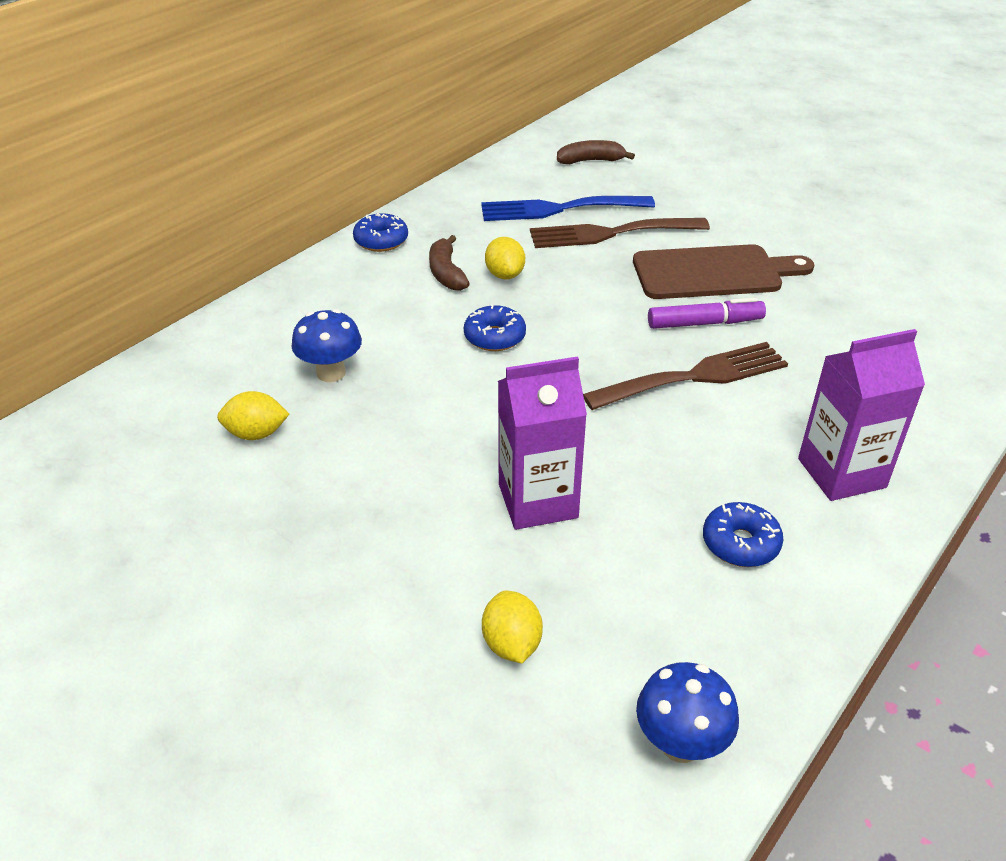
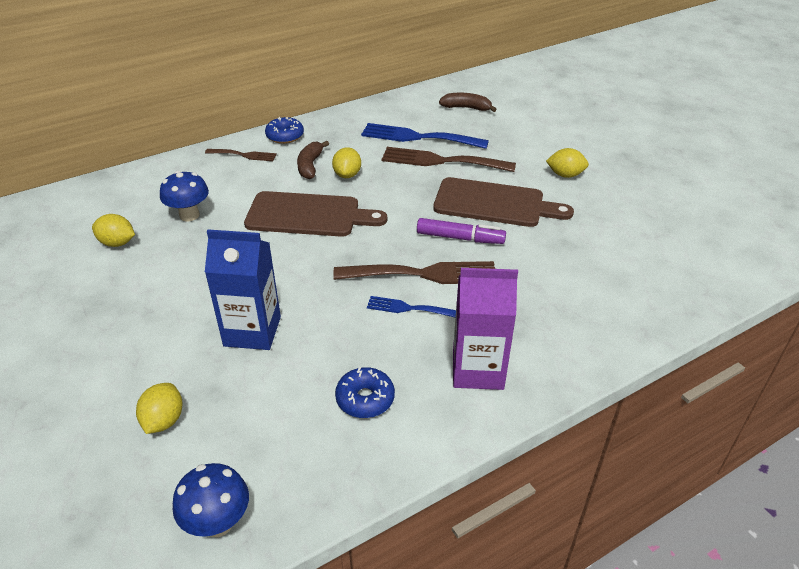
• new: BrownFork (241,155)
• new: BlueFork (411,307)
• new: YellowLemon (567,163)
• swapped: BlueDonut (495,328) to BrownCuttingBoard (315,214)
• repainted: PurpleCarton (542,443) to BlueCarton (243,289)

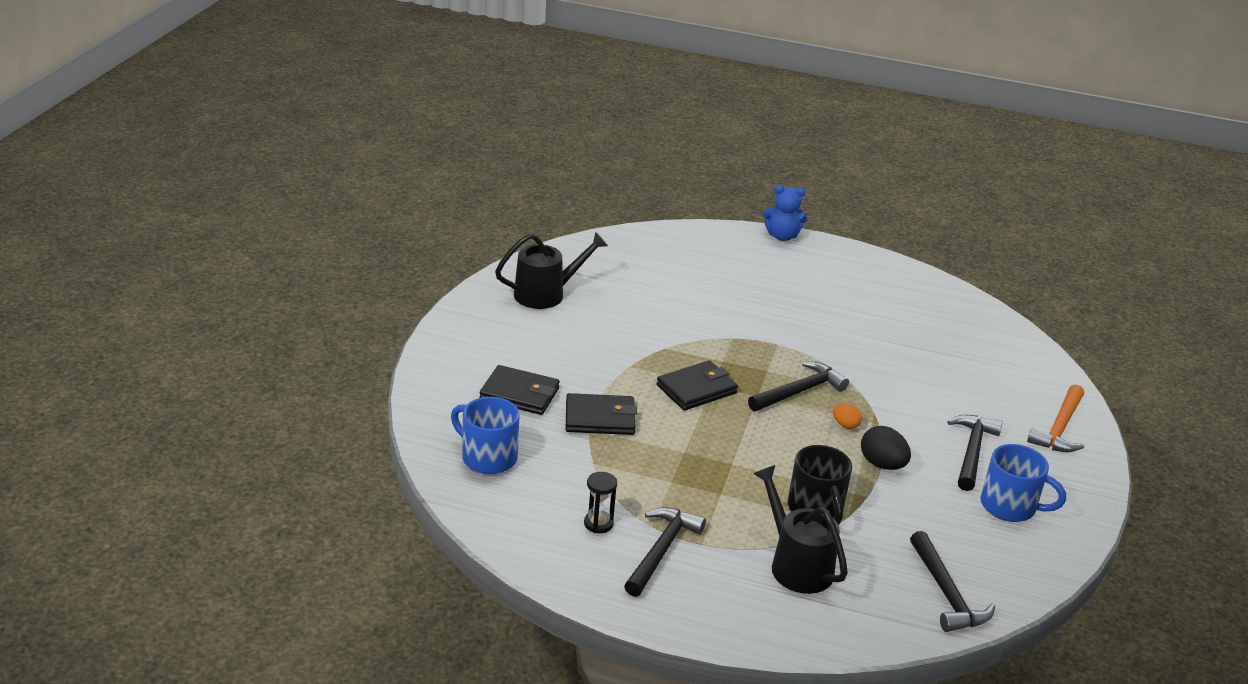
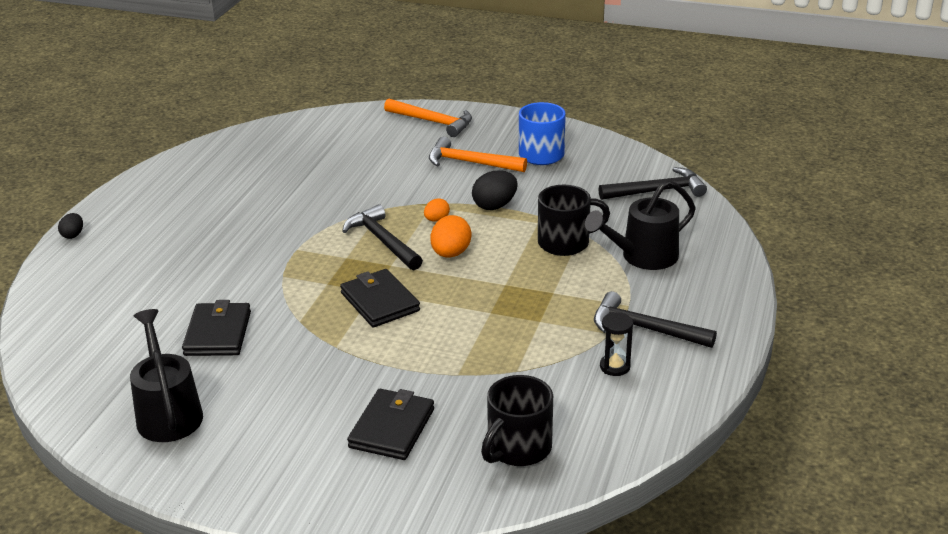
• new: OrangeEgg (450,236)
• shifted: BlackWallet (601,414) to (216,328)
• swapped: BlueTeddyBear (785,213) to BlackEgg (70,226)
• repainted: BlueMug (485,435) to BlackMug (517,420)
• repainted: BlackHammer (975,453) to OrangeHammer (478,154)

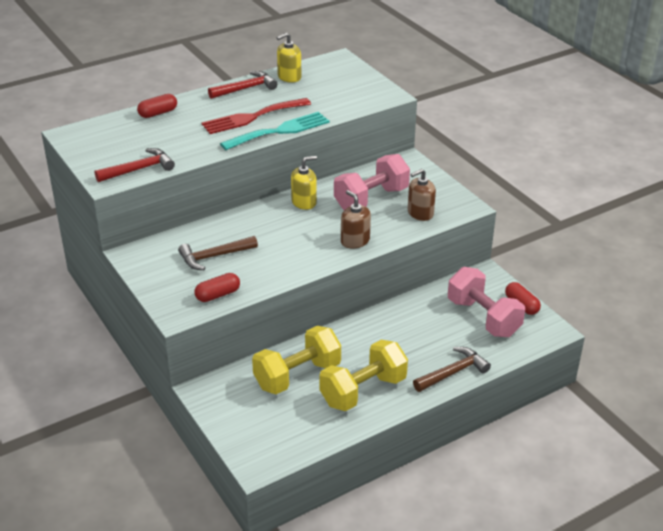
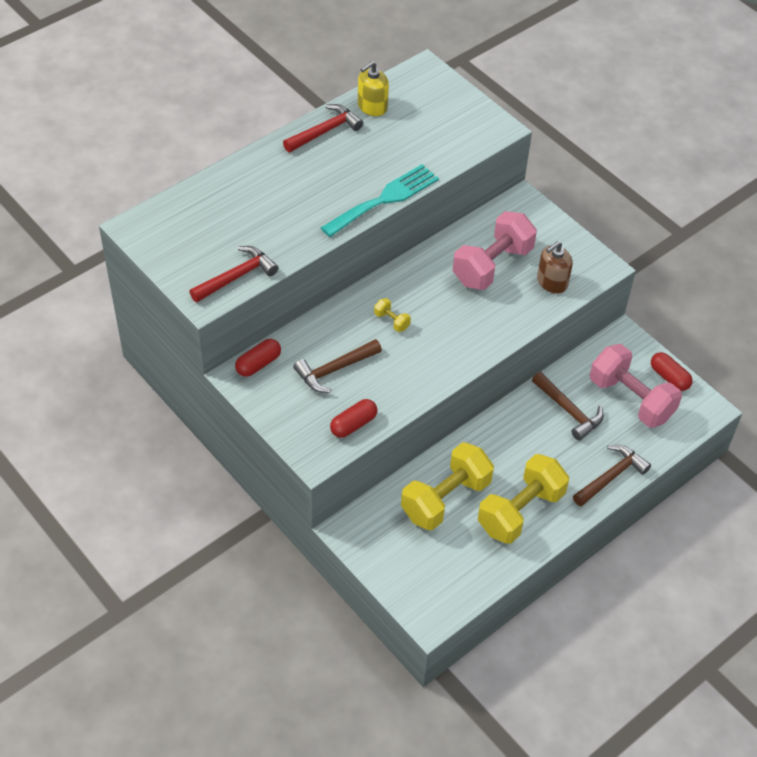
• gone: RedFork (256,116)
• gone: YellowSoapDispenser (304,183)
• gone: BrownSoapDispenser (356,219)
• new: YellowDumbbell (392,315)
• new: BrownHammer (568,406)
• shifted: RedCapsule (157,106) to (258,358)

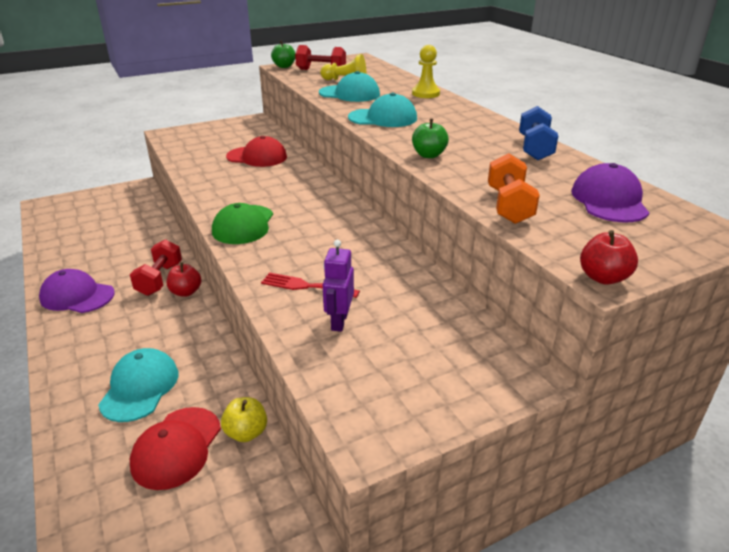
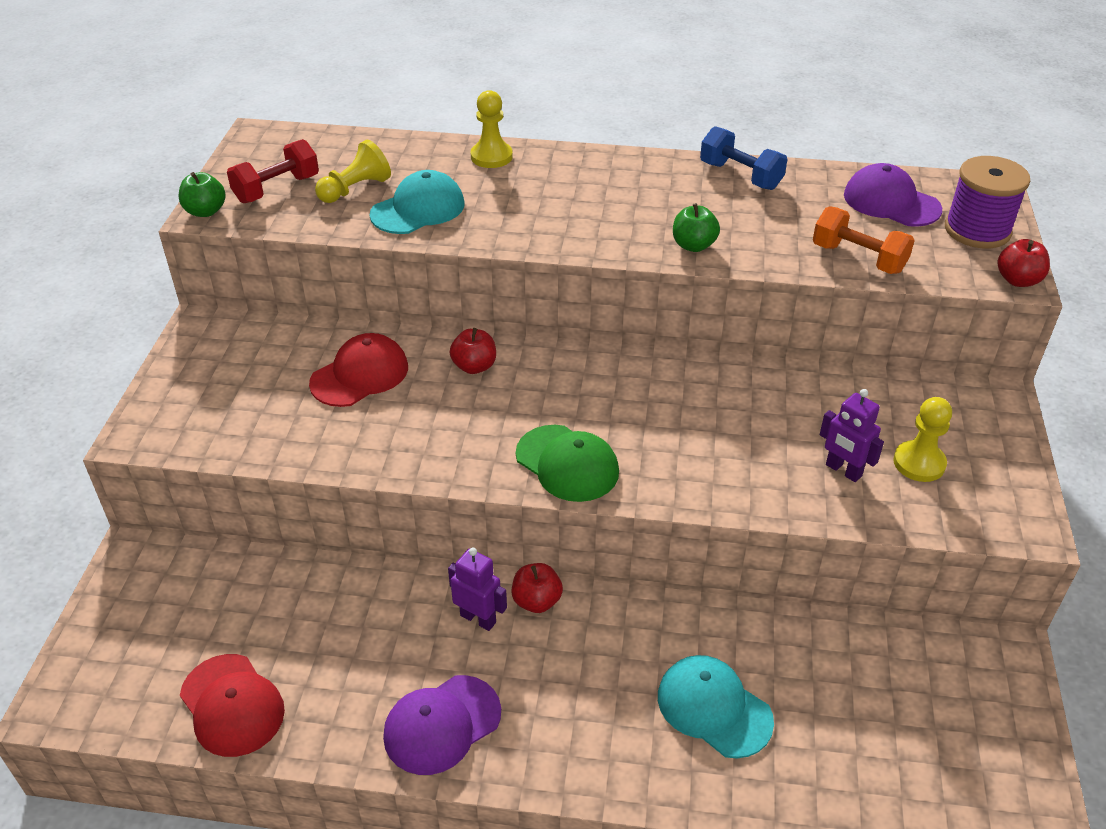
• gone: YellowApple (244,419)
• gone: RedFork (310,285)
• gone: TurquoiseCap (382,110)
• new: RedApple (473,351)
• new: YellowPawn (922,439)
• new: PurpleSpool (987,202)
• shifted: RedCap (175,448) to (232,705)
• swapped: RedDumbbell (156,267) to PurpleRobot (477,589)

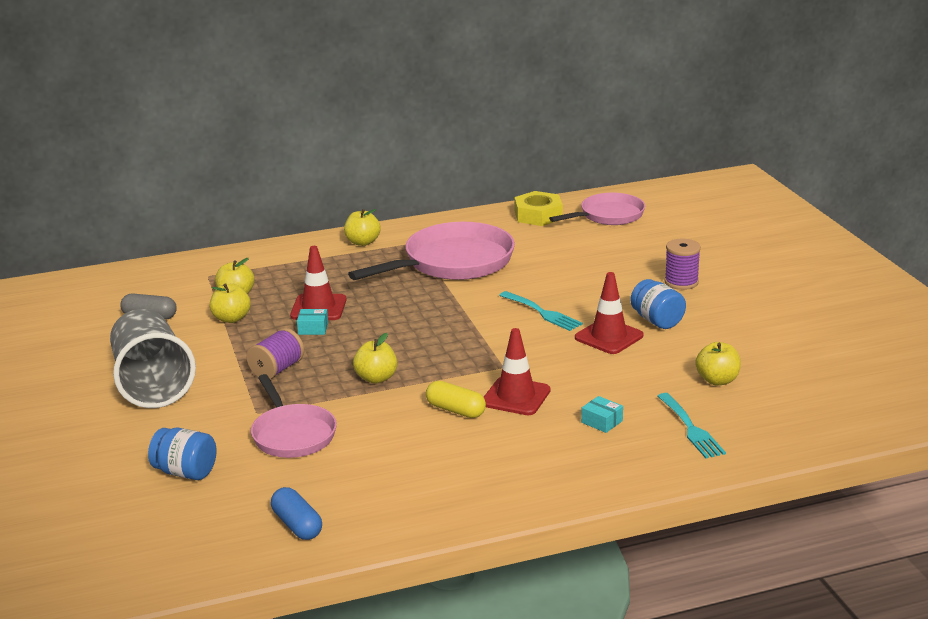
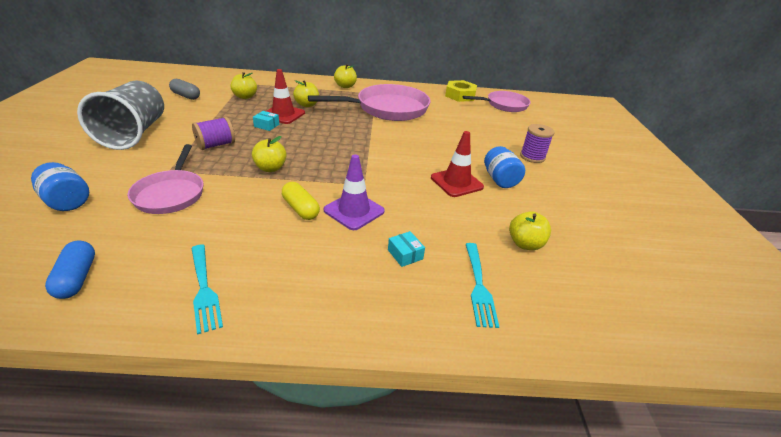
• shifted: YellowApple (230,303) to (306,93)
• shifted: TurquoiseFork (541,311) to (207,290)
• repainted: RedTrafficCone (517,371) to PurpleTrafficCone (354,192)

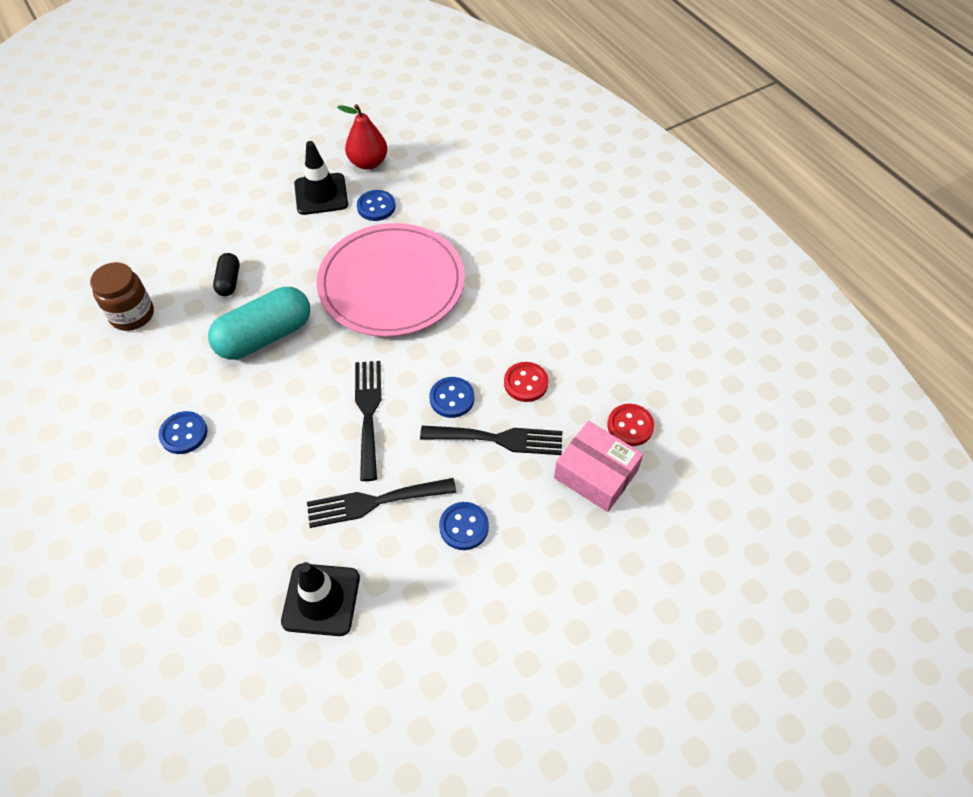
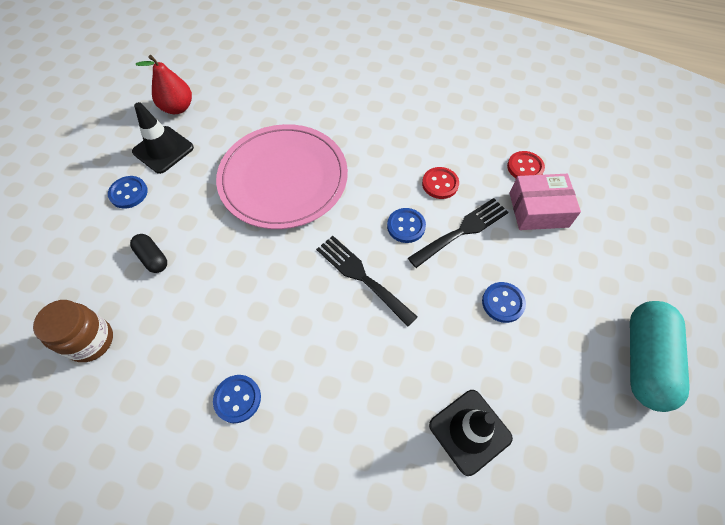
• gone: BlackFork (381,503)
• shifted: TurquoiseCapsule (259,323) to (660,356)
• shifted: BlueButton (376,205) to (128,192)

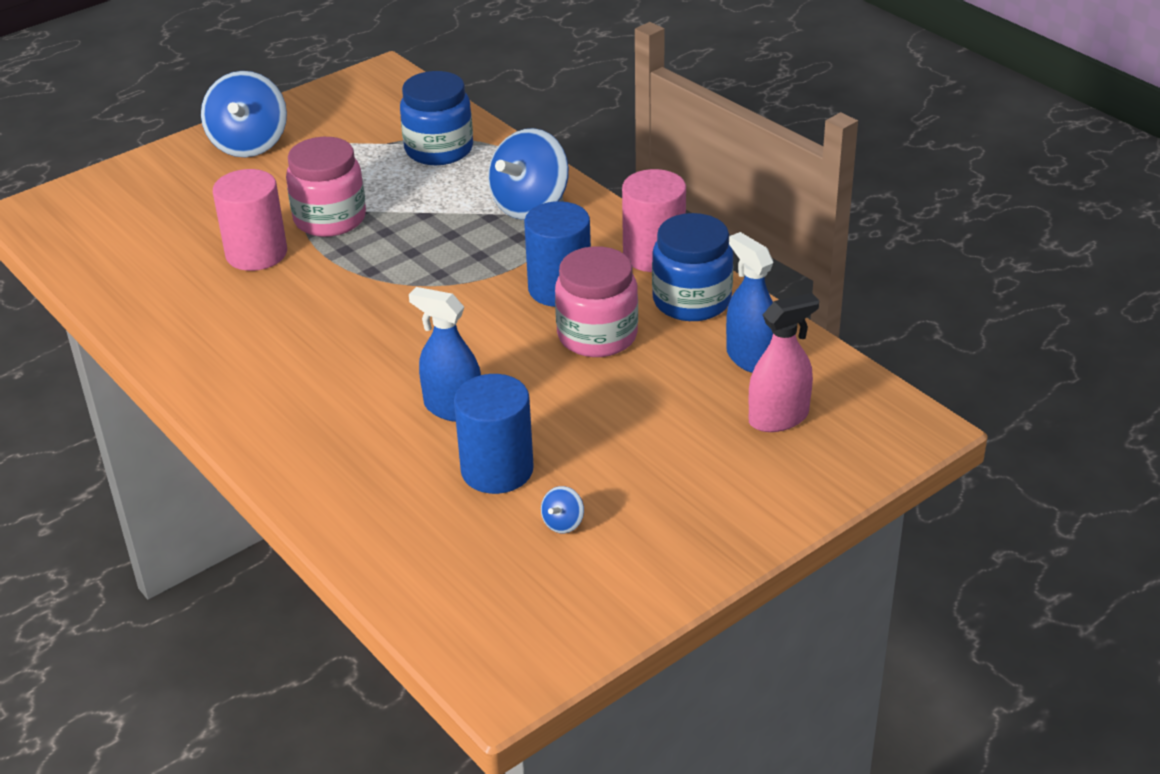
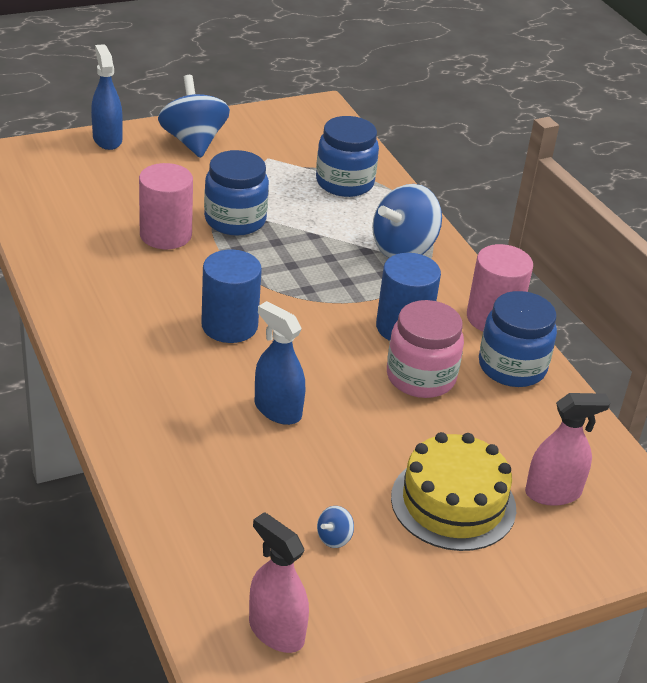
• new: PinkSprayBottle (279,582)
• new: YellowCake (453,491)
• shifted: BlueCylinder (494,434) to (231,296)
• shifted: BlueSprayBottle (749,302) to (107,97)
• repainted: PinkJar (326,187) to BlueJar (236,193)
• rotated: BlueSpinningTop (244,114) = (194,116) 150 degrees clockwise

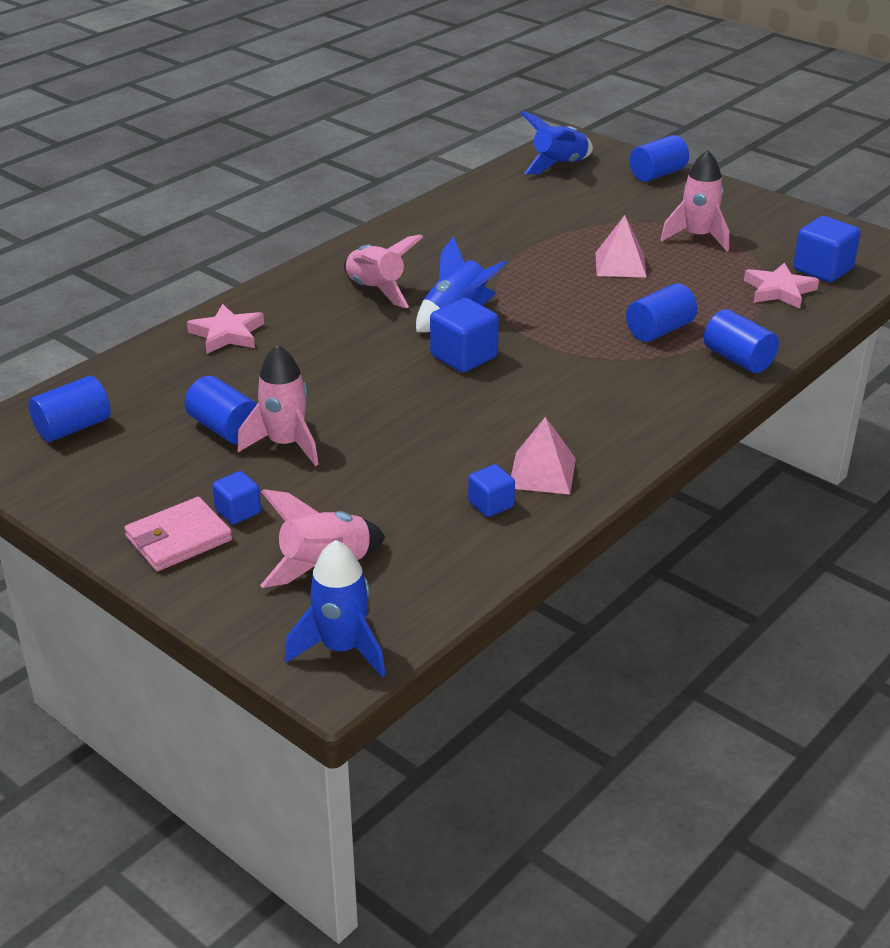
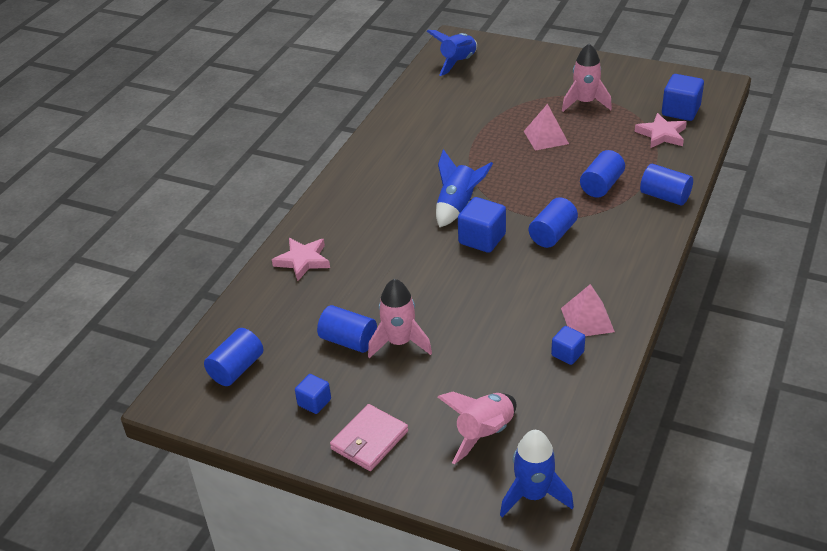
• gone: PinkRocket (383,271)
• shifted: BlueCube (236,497) to (313,394)
• shifted: BlueCylinder (659,158) to (553,222)

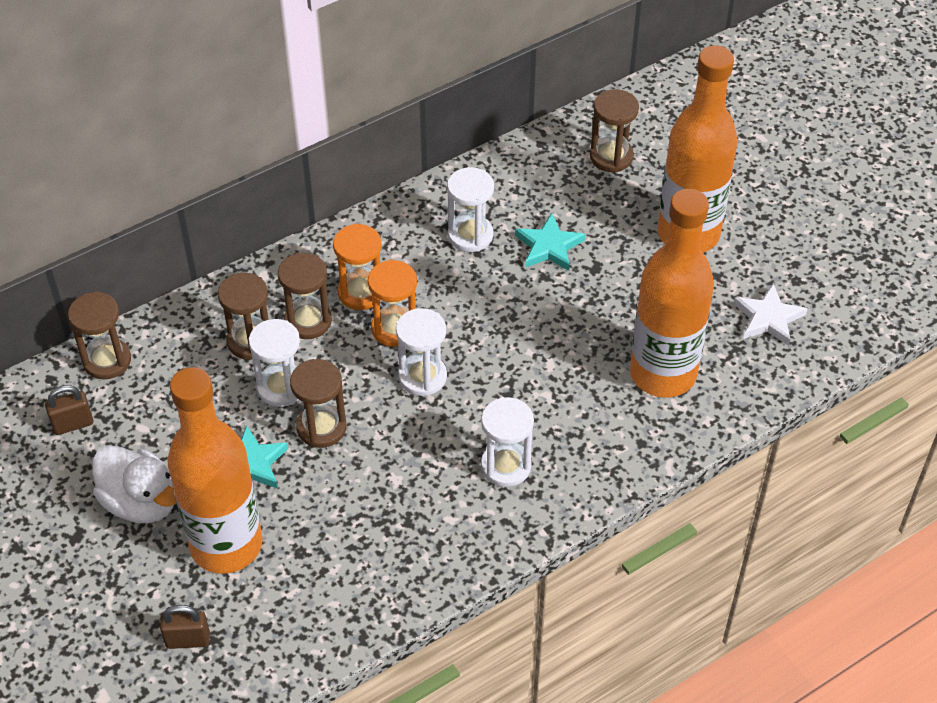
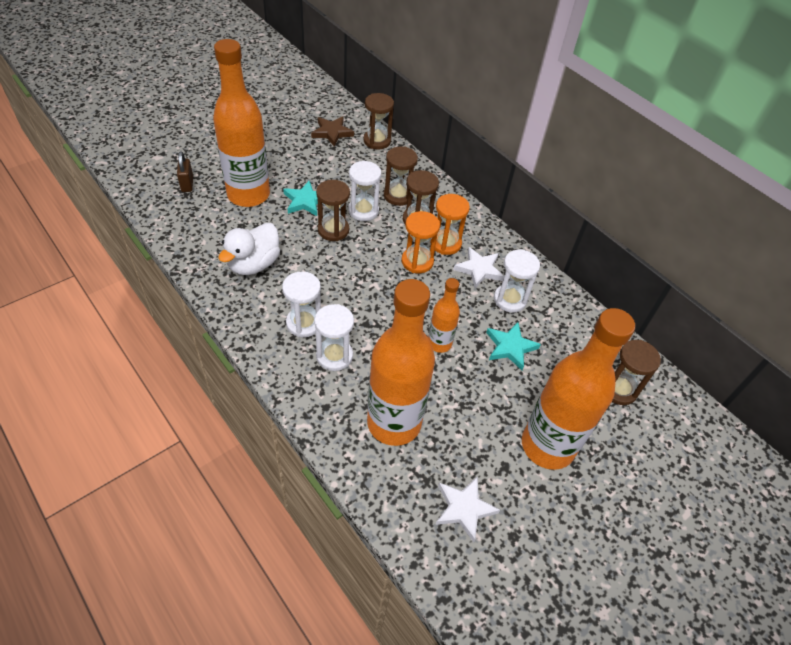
• new: OrangeBottle (444,315)
• new: WhiteStar (478,267)
• shifted: WhiteDuck (134,484) to (249,249)
• shifted: WhiteHourglass (421,352) to (334,337)
• swapped: BrownPadlock (69,410) to BrownStar (332,131)

